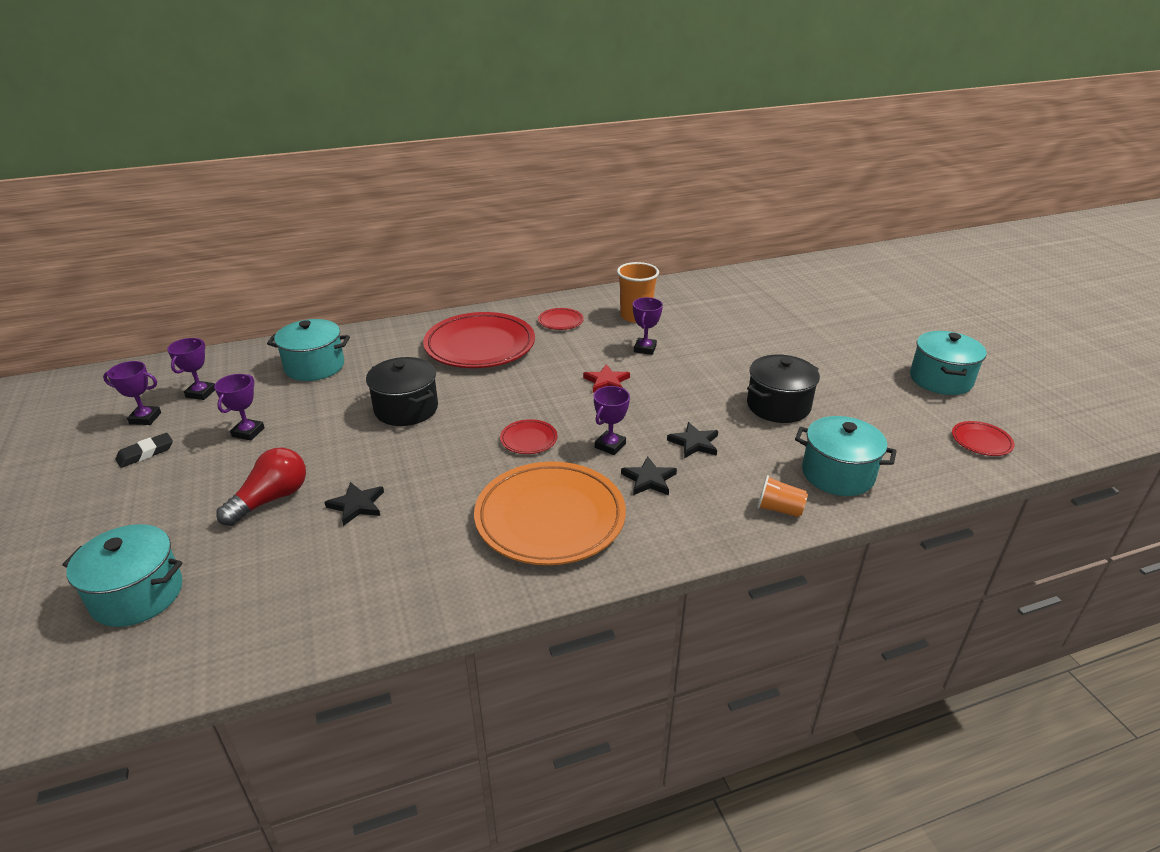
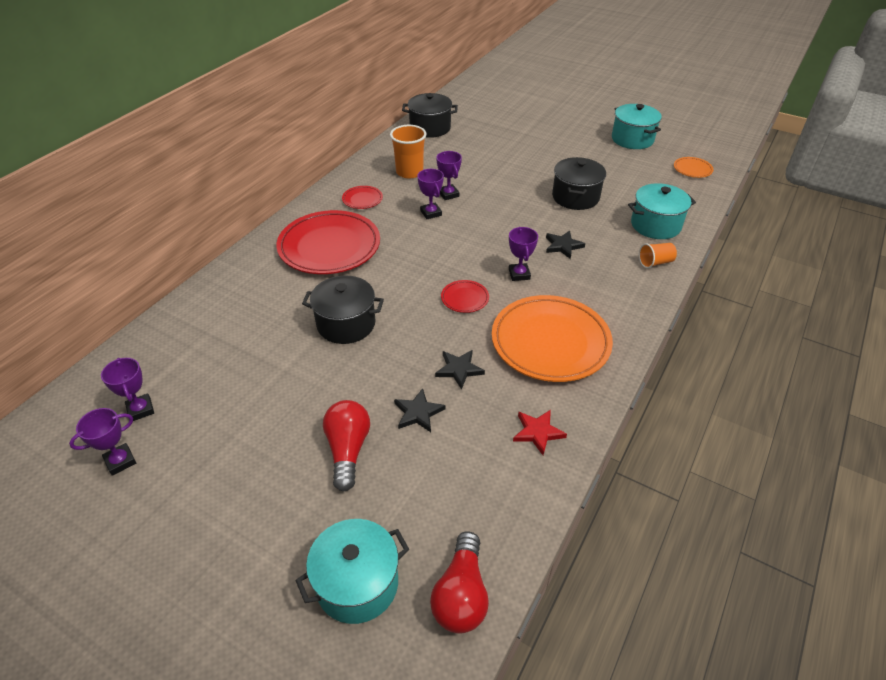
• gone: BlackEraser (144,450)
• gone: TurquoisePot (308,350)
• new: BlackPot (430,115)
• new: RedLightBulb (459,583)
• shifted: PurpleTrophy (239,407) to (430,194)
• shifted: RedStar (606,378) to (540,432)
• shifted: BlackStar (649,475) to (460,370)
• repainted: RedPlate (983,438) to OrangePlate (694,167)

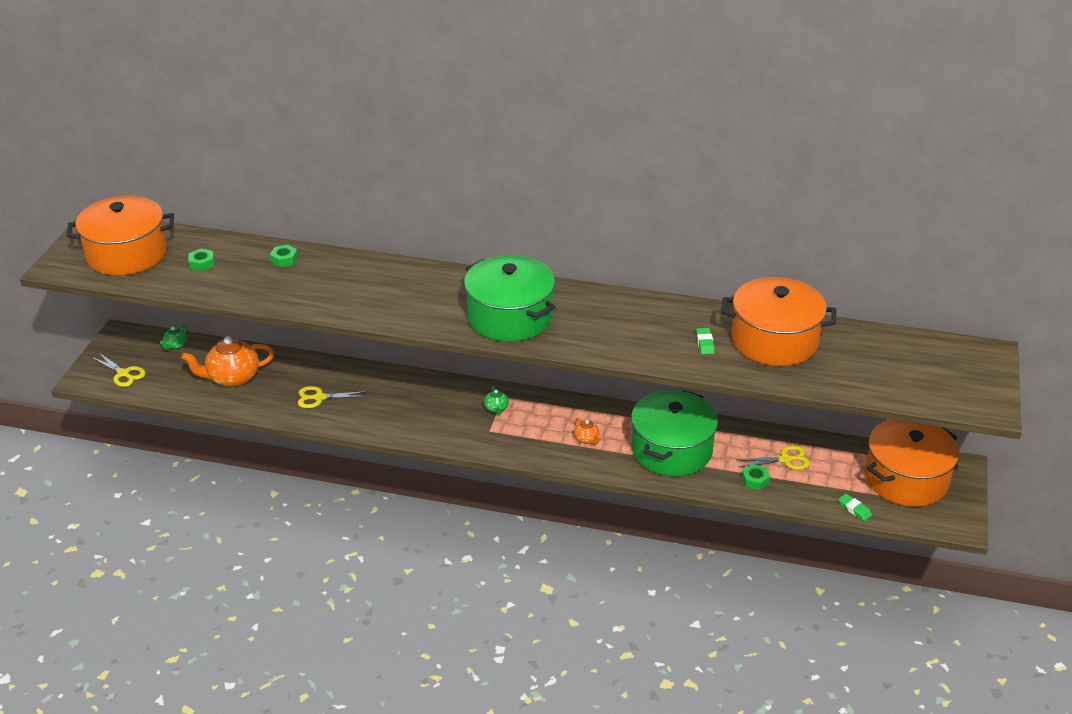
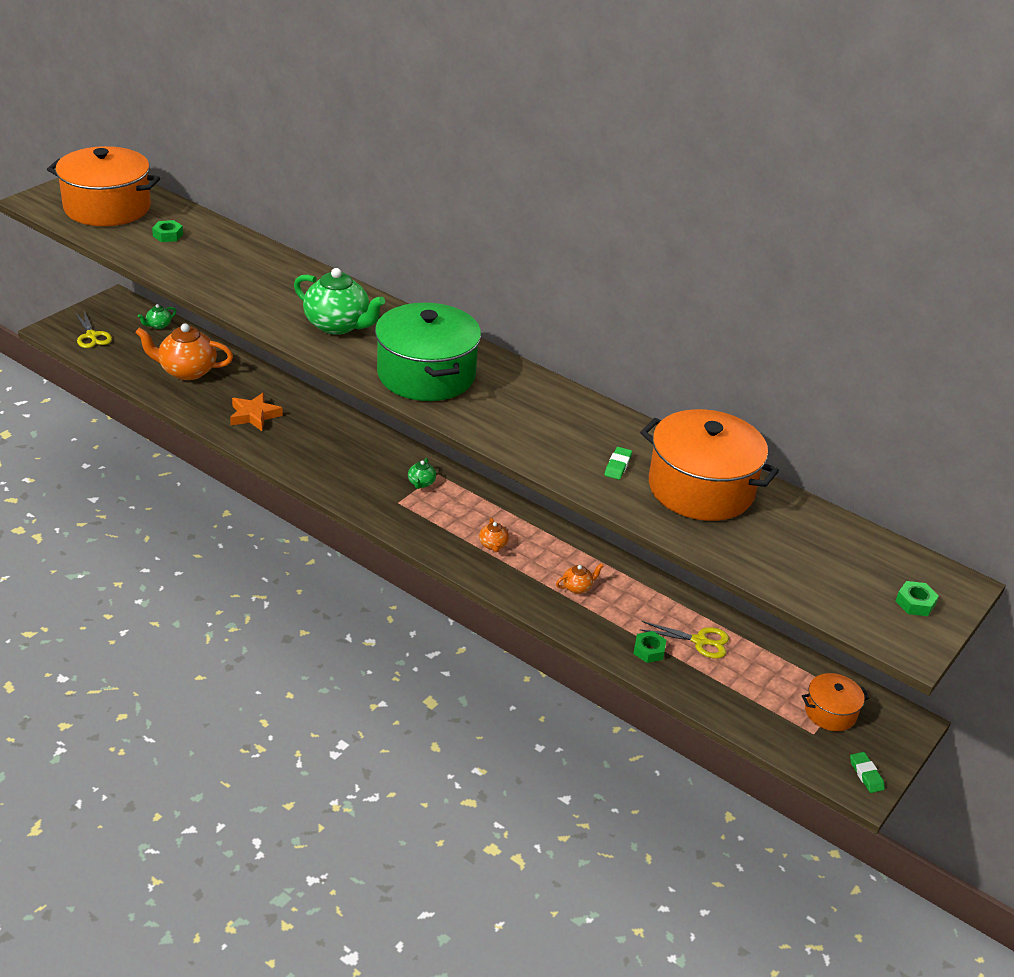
• new: GreenTeapot (339,301)
• shifted: GreenNut (284,256) to (917,598)
• shifted: GreenEraser (855,507) to (867,772)
• swapped: YellowScissors (332,397) to OrangeStar (256,412)
• swapped: GreenPot (674,433) to OrangeTeapot (579,578)
• scaled: OrangePot (912,463) = (835,702) x0.50

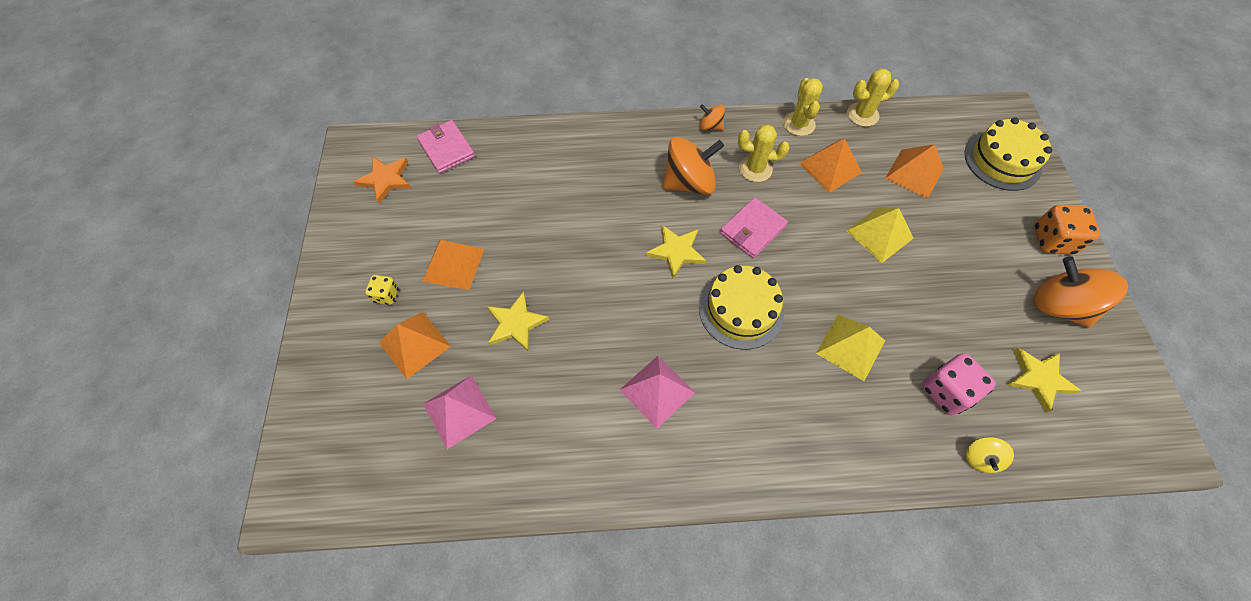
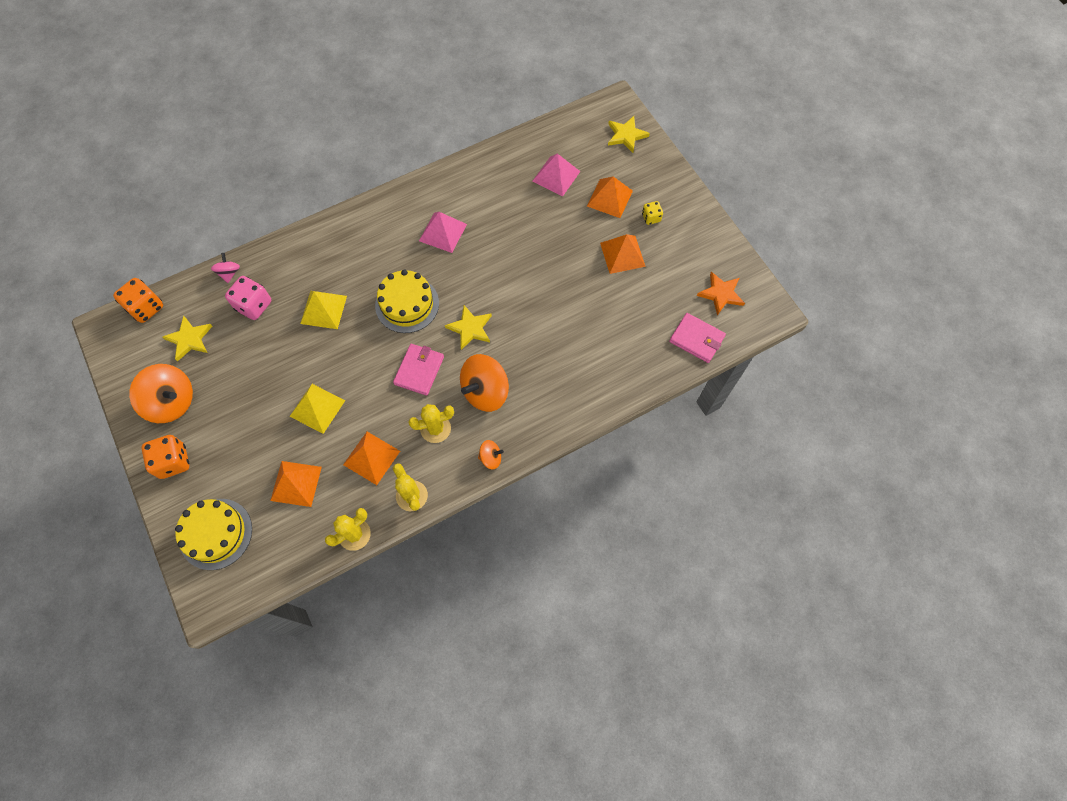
• new: OrangeDice (138,300)
• shifted: YellowStar (518,321) to (629,134)
• repainted: YellowSpinningTop (990,455) to PinkSpinningTop (225,268)

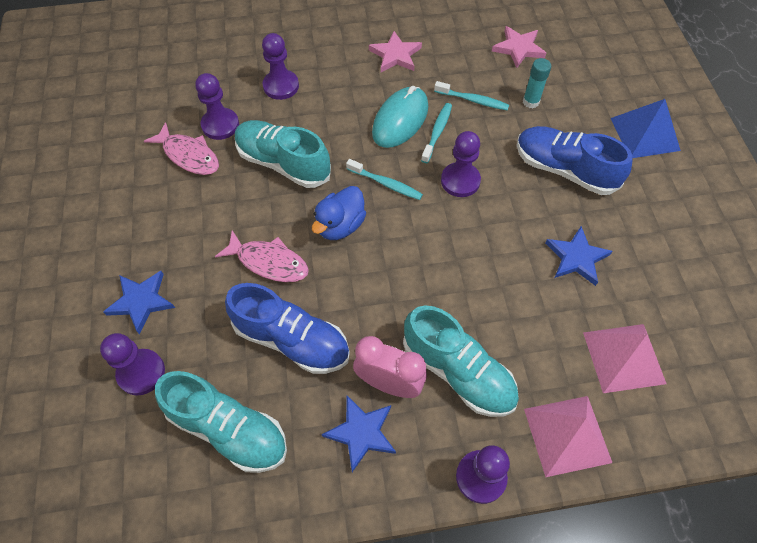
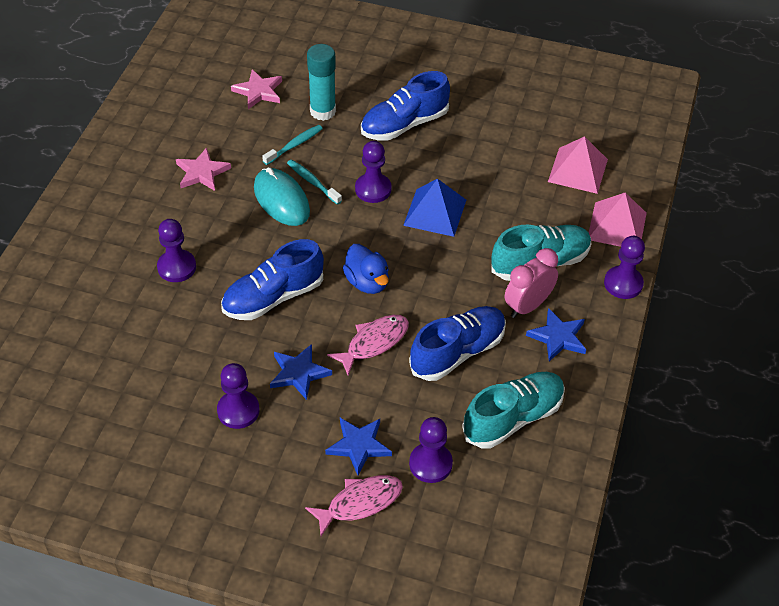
• gone: TurquoiseToothbrush (384,179)
• shifted: PinkFish (181,148) to (354,505)
• shifted: PurplePawn (217,106) to (238,396)
• shifted: BlueStar (579,256) to (301,372)
• shifted: BluePyramid (646,128) to (434,208)
• repainted: TurquoiseShoe (283,154) to BlueShoe (272,279)
• scaled: TurquoiseGlueStick (537,83) = (321,82) x1.63

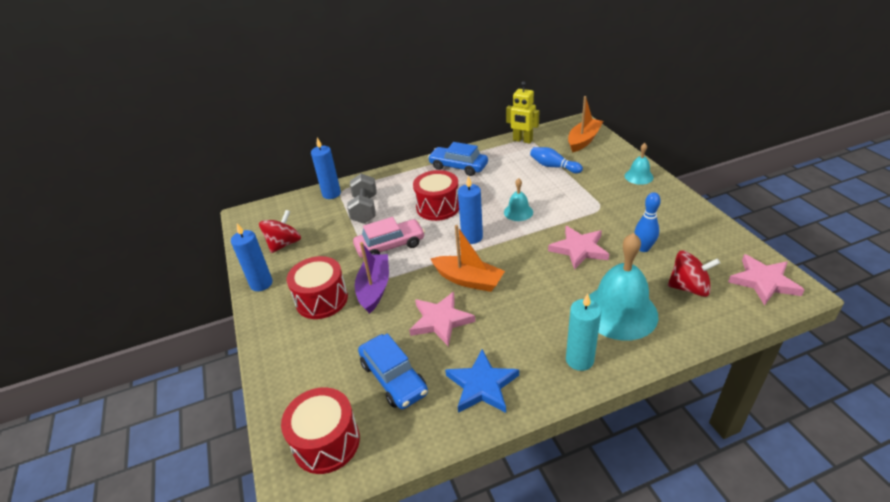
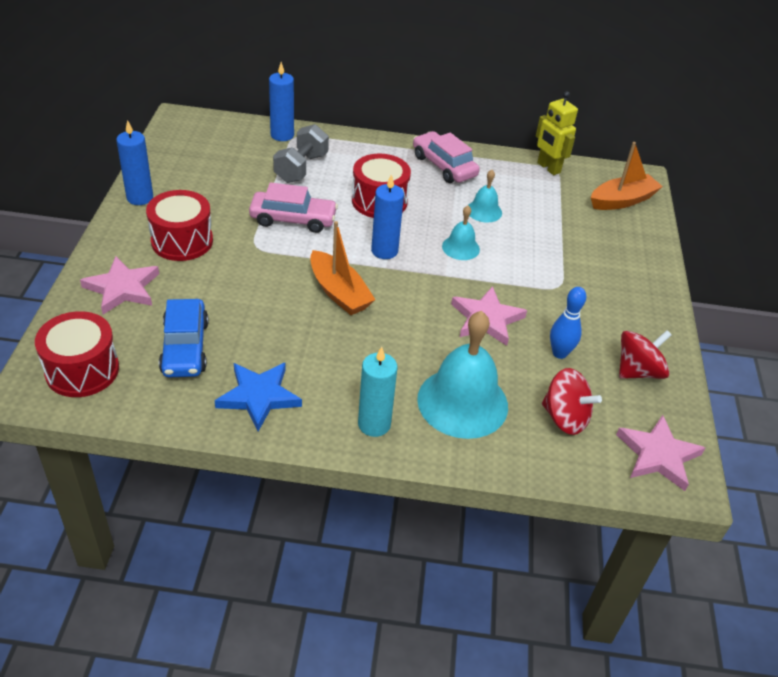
• gone: PurpleBoat (372,278)
• gone: BlueBowlingPin (556,160)
• shifted: RedSpinningTop (280,231) to (645,354)
• shifted: PinkStar (442,319) to (119,285)
• shifted: TurquoiseBell (638,164) to (485,196)
• repainted: BlueCar (458,159) to PinkCar (446,157)

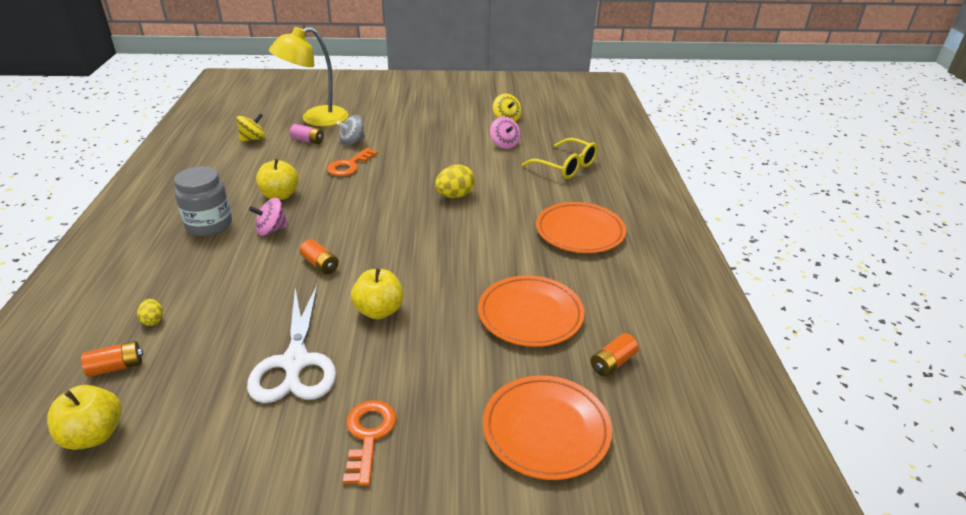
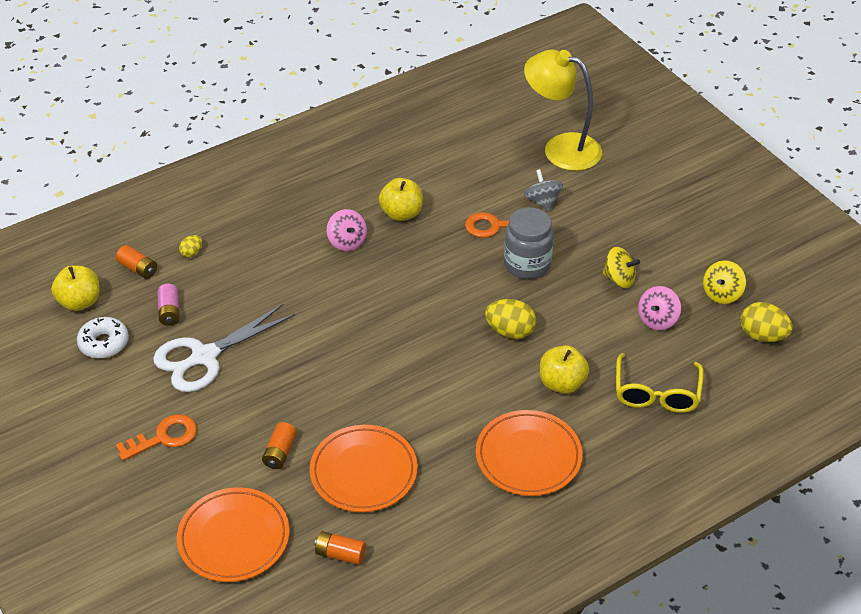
• new: WhiteDonut (103,338)
• new: YellowEgg (766,322)
• shifted: GreyJar (203,201) to (529,243)
• shifted: YellowSpinningTop (251,127) to (621,267)
• shifted: PinkBattery (307,134) to (168,305)
• shifted: OrangeBattery (319,256) to (279,445)
• shifted: YellowApple (377,293) to (564,369)
• rotated: PinkSpinningTop (268,217) = (347,230) 150 degrees counterclockwise
• rotated: GreySpinningTop (351,130) = (543,190) 45 degrees clockwise

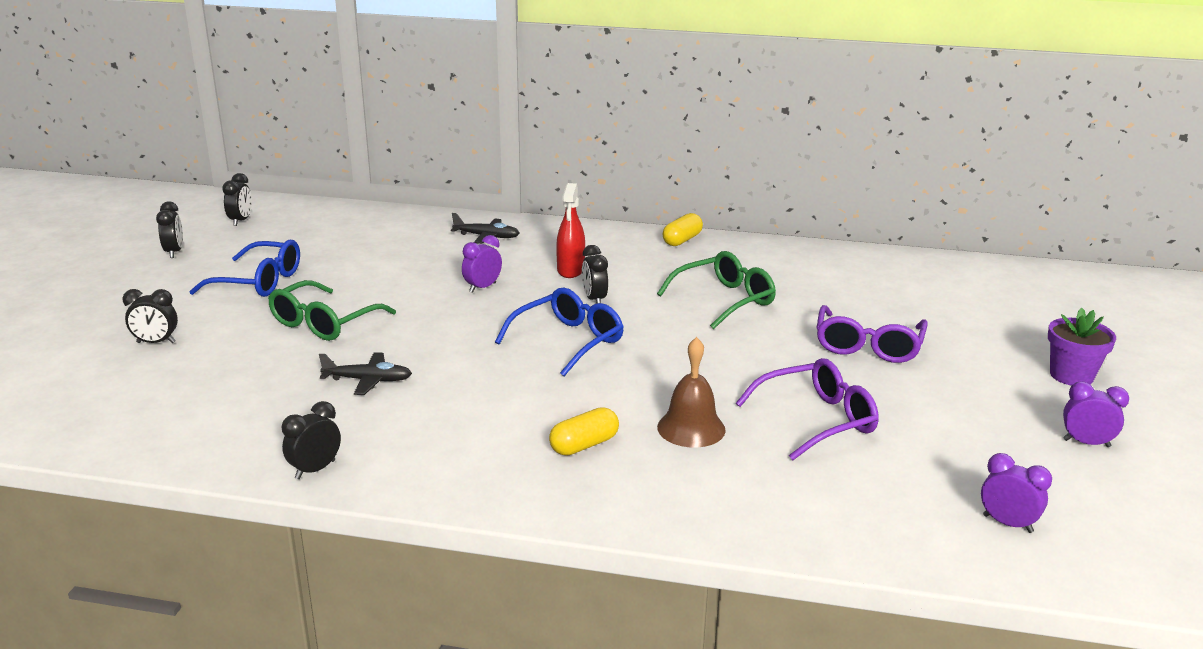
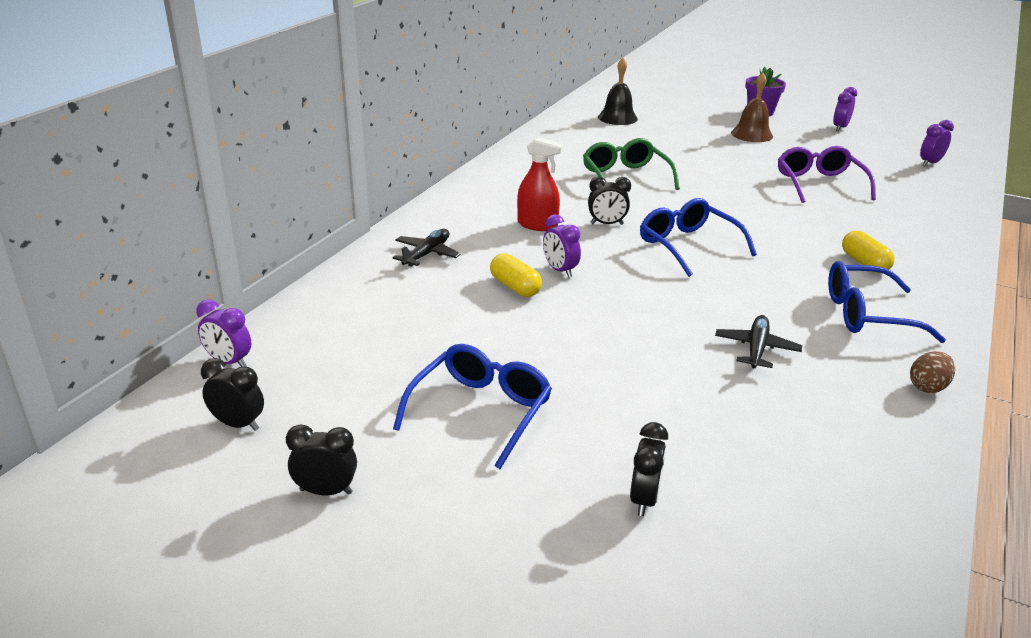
• gone: GreenGlasses (332,310)
• gone: PurpleGlasses (872,334)
• new: PurpleClock (223,333)
• new: BlackBell (618,91)
• new: BlueGlasses (887,302)
• shifted: BrownBell (691,392) to (752,107)
• shifted: YellowCapsule (682,229) to (516,275)
• swapped: BlackClock (311,440) to BrownEgg (932,372)

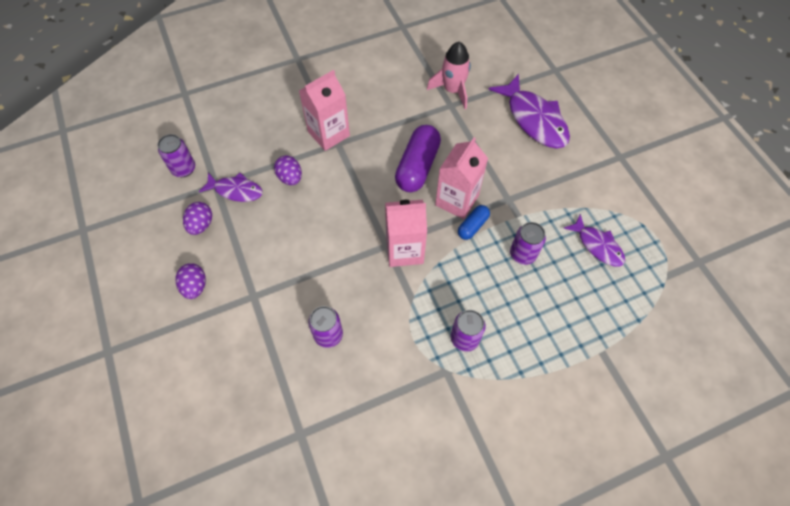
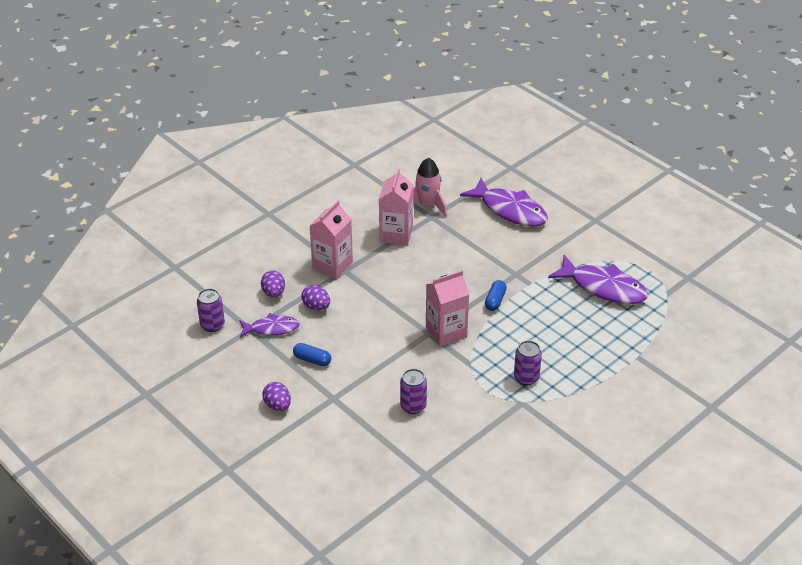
• gone: PurpleCapsule (418,158)
• gone: PurpleCan (528,243)
• new: BlueCapsule (312,354)
• shifted: PurpleEgg (197,218) to (273,284)
• shifted: PinkCarton (461,178) to (396,207)
• scaled: PurpleFish (594,240) = (598,279) x1.69

